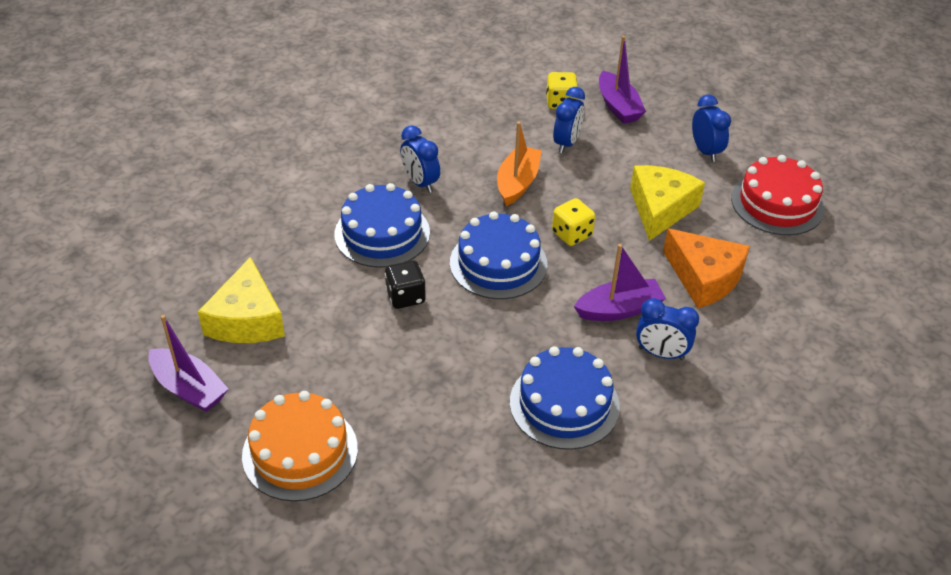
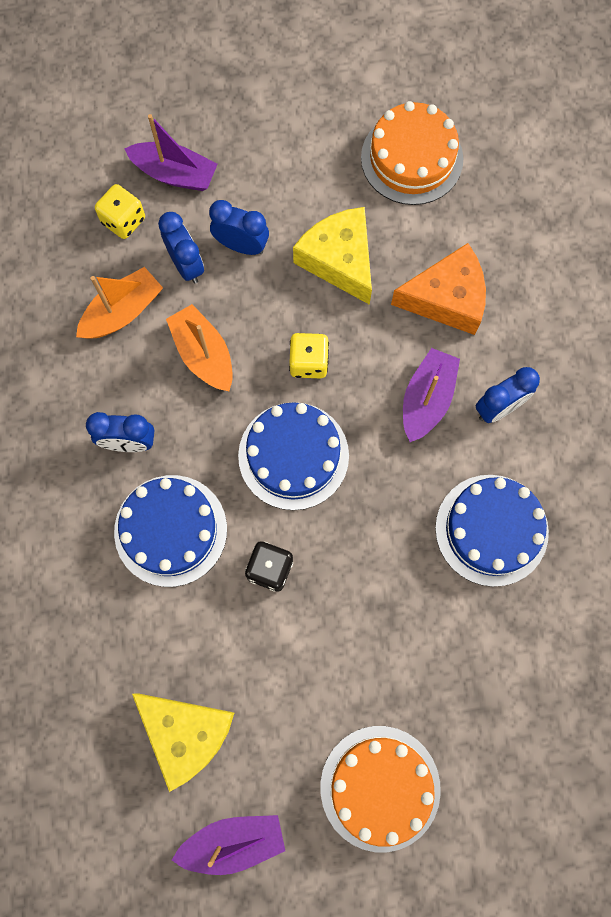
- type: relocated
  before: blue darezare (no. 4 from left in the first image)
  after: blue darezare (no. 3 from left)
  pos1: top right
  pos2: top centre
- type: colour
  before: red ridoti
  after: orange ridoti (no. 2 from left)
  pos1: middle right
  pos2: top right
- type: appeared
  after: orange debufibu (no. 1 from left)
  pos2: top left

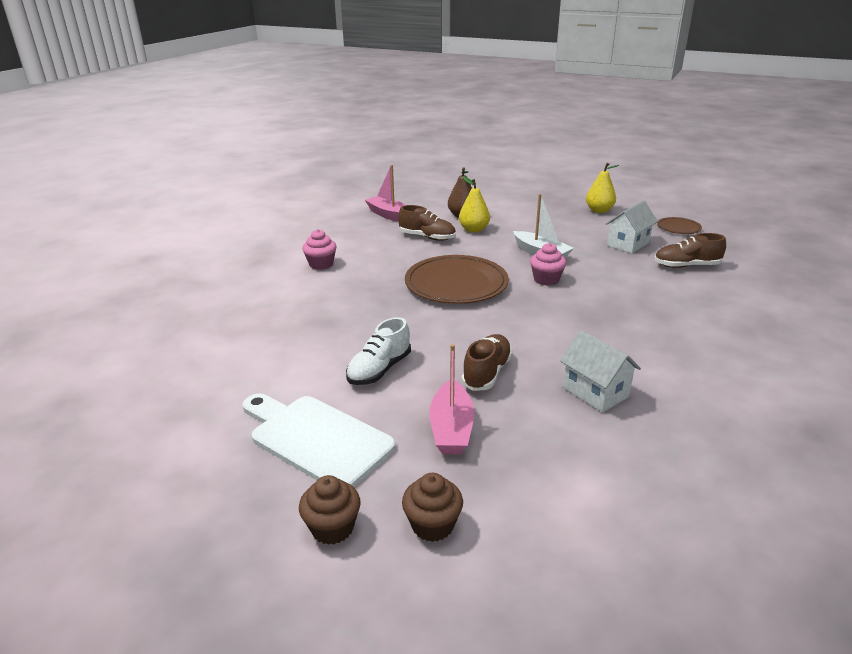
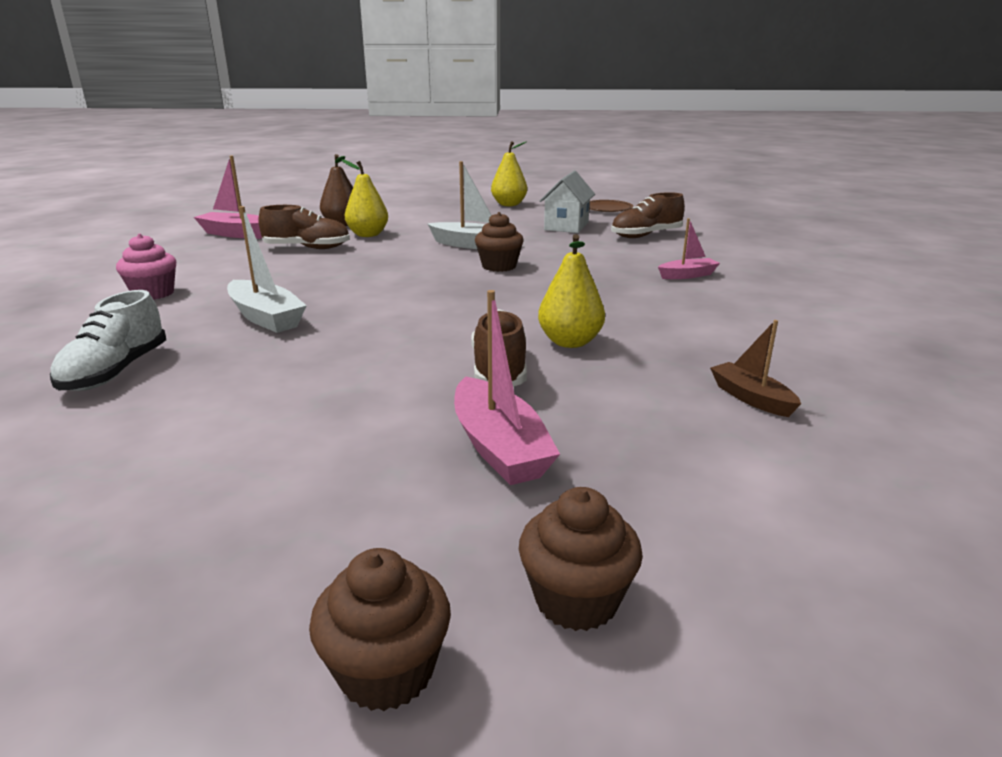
- type: missing
  before: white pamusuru
  pos1: bottom centre
- type: relocated
  before: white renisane
  pos1: centre
  pos2: middle left
- type: missing
  before: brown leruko (no. 1 from left)
  pos1: centre
- type: colour
  before: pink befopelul (no. 2 from left)
  after: brown befopelul (no. 2 from left)
  pos1: centre
  pos2: top centre
- type: missing
  before: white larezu (no. 1 from left)
  pos1: middle right
- type: appeared
  after: white debufibu (no. 1 from left)
  pos2: middle left
- type: appeared
  after: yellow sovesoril (no. 3 from left)
  pos2: centre
- type: appeared
  after: pink debufibu (no. 3 from left)
  pos2: top right
- type: appeared
  after: brown debufibu
  pos2: middle right

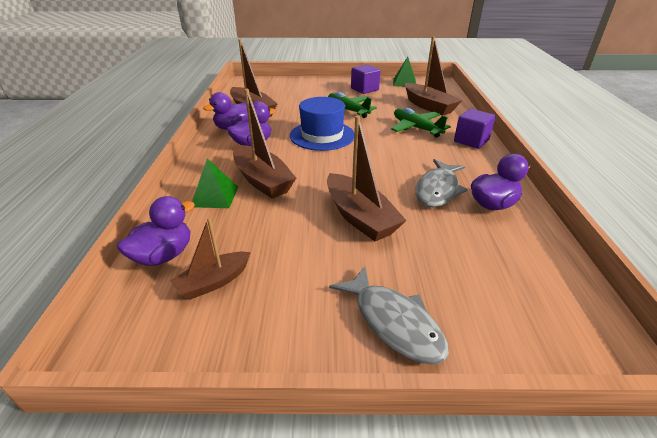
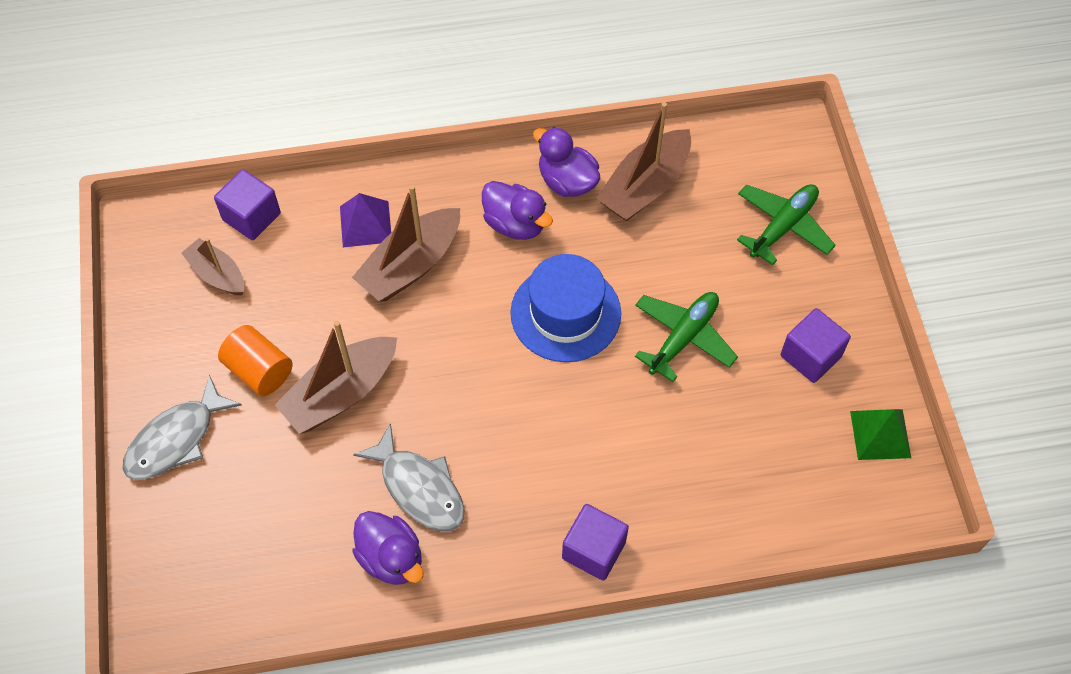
- type: exchanged
  before: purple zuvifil (no. 1 from left)
  after: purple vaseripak (no. 1 from left)
  pos1: middle left
  pos2: top left
- type: colour
  before: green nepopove (no. 1 from left)
  after: purple nepopove
  pos1: middle left
  pos2: top centre
- type: relocated
  before: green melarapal (no. 2 from left)
  pos1: top centre
  pos2: top right
- type: missing
  before: brown debufibu (no. 5 from left)
  pos1: top centre
- type: spun
  before: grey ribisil (no. 2 from left)
  pos1: middle right
  pos2: bottom centre
  turn: -150
- type: appeared
  after: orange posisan
  pos2: middle left

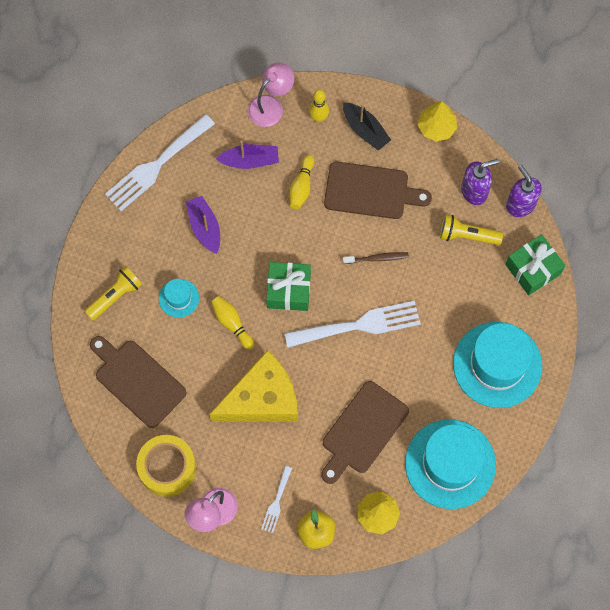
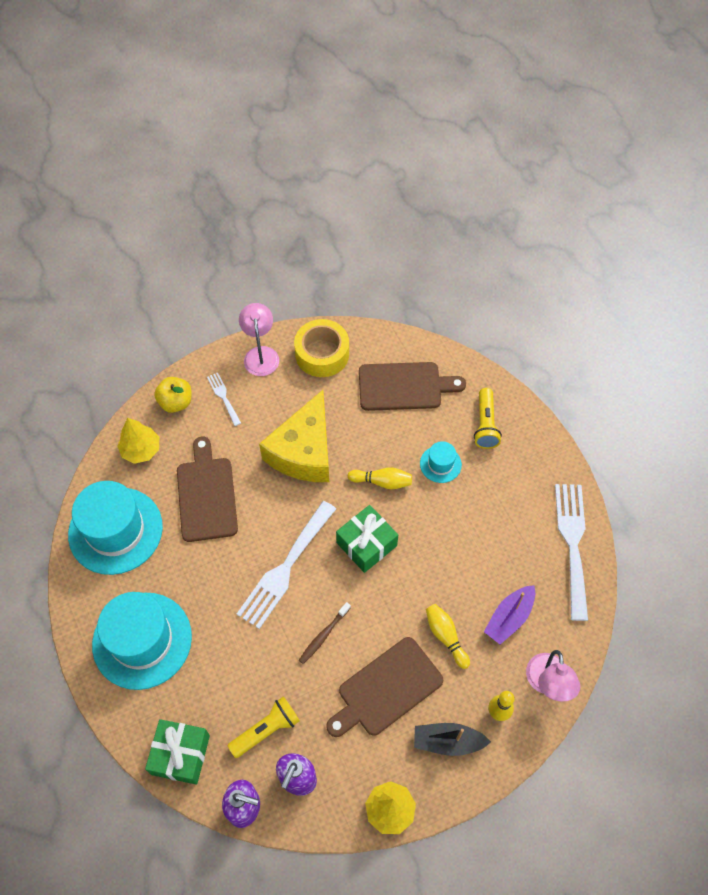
- type: missing
  before: purple debufibu (no. 1 from left)
  pos1: middle left

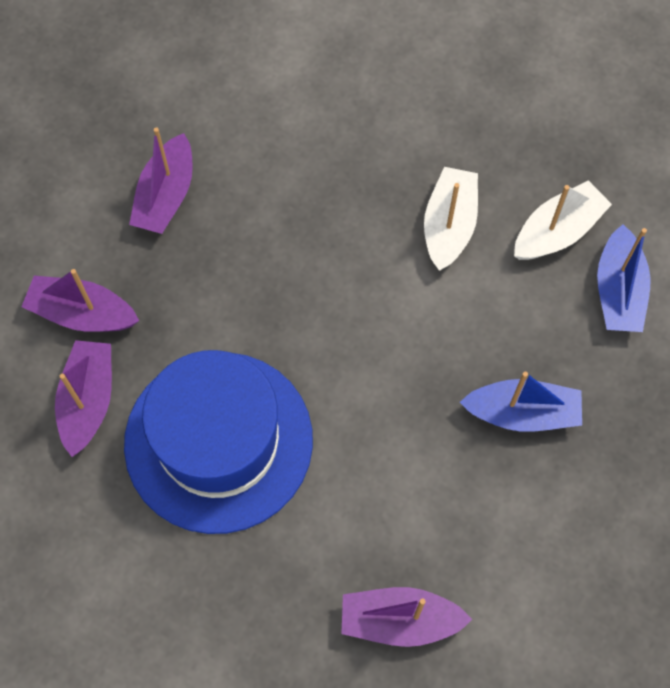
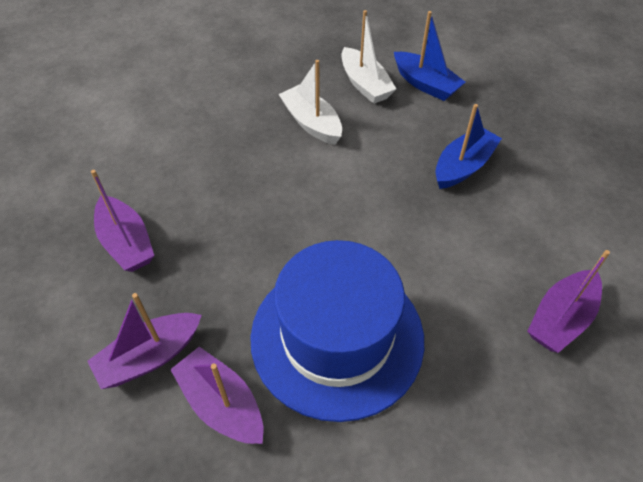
- type: spun
  before: white debufibu (no. 2 from left)
  pos1: top right
  pos2: top centre
  turn: 150

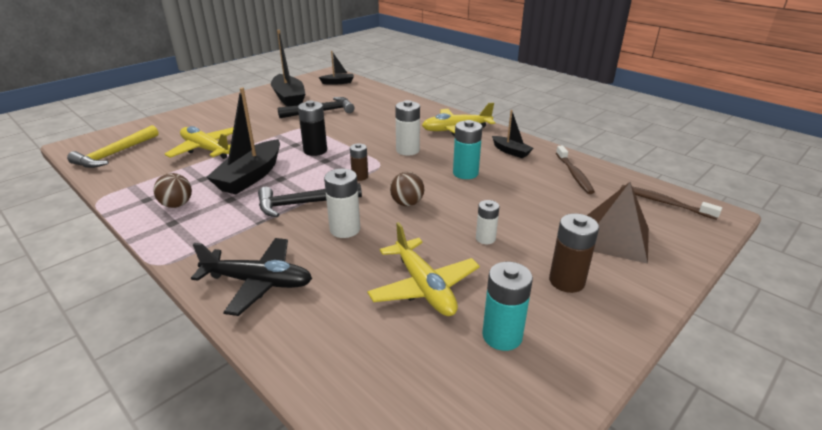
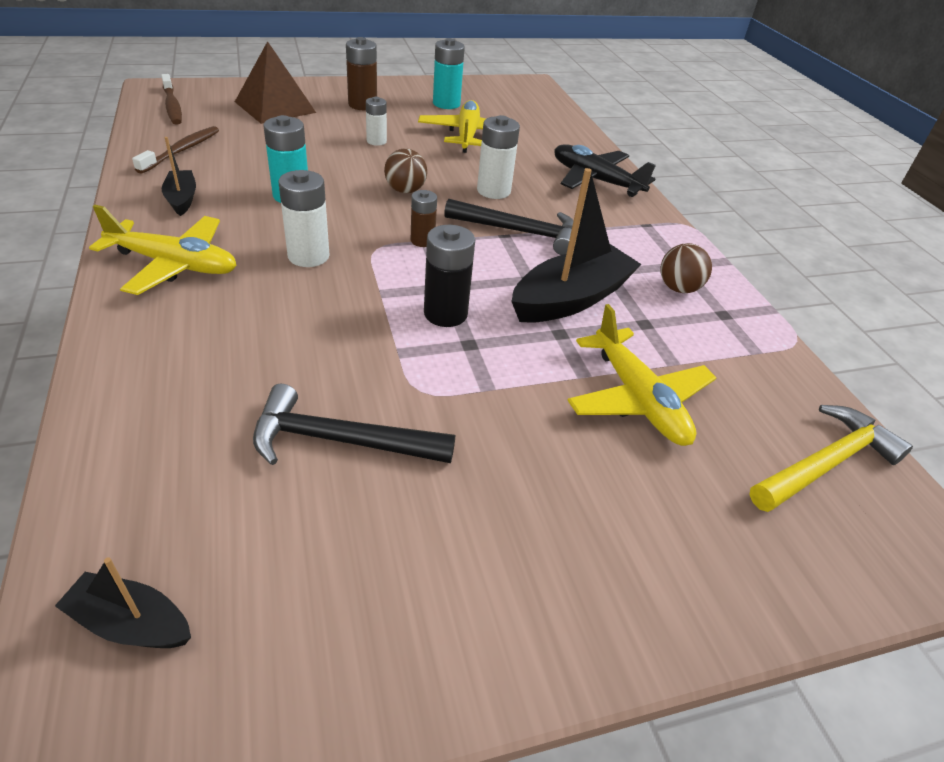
- type: missing
  before: black debufibu (no. 2 from left)
  pos1: top centre

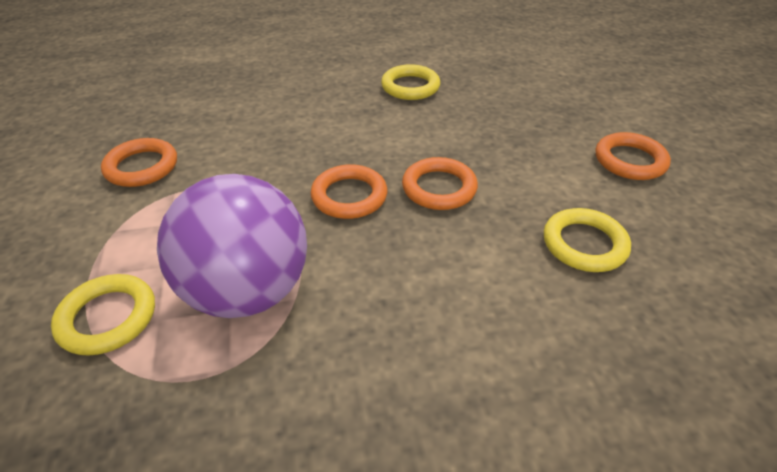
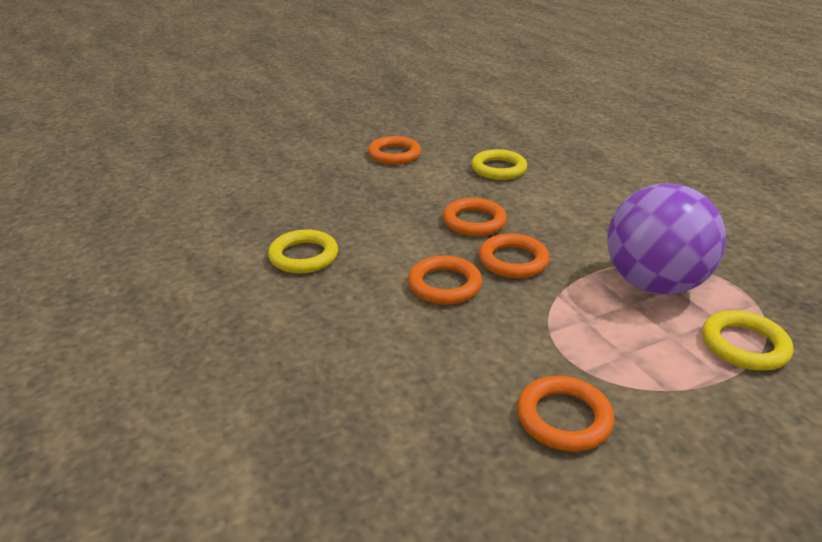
- type: appeared
  after: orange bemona (no. 2 from left)
  pos2: centre

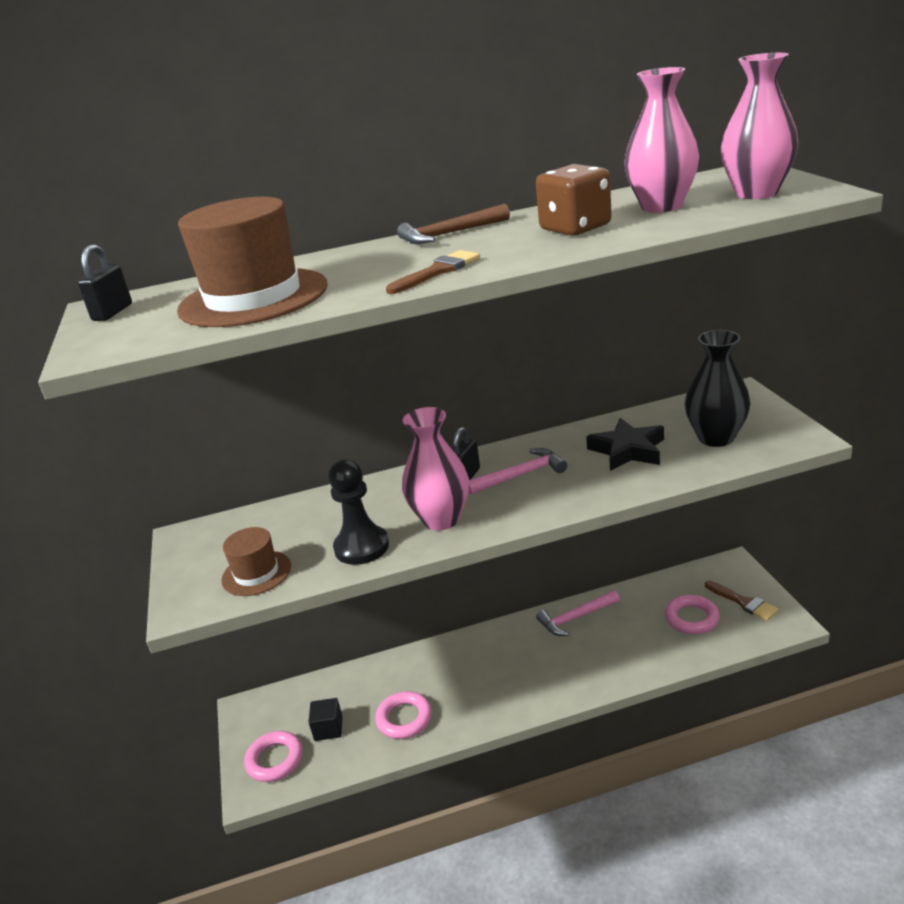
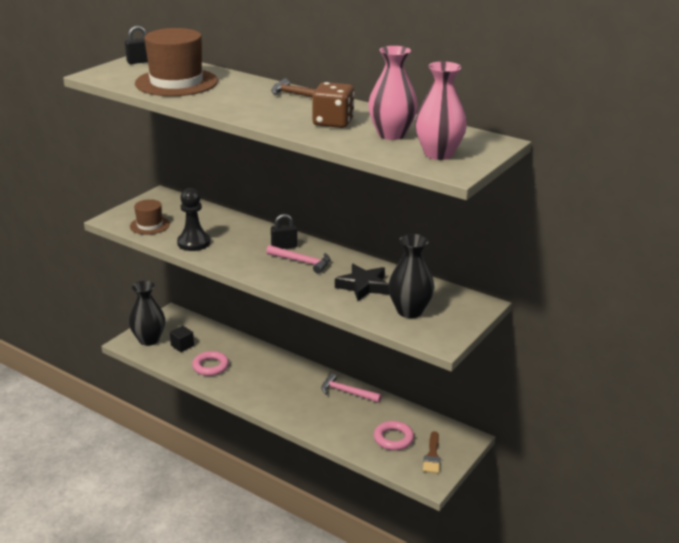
- type: exchanged
  before: pink bemona (no. 1 from left)
  after: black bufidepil (no. 1 from left)
  pos1: bottom left
  pos2: middle left
- type: missing
  before: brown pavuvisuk (no. 1 from left)
  pos1: top centre
- type: missing
  before: pink bufidepil (no. 1 from left)
  pos1: centre

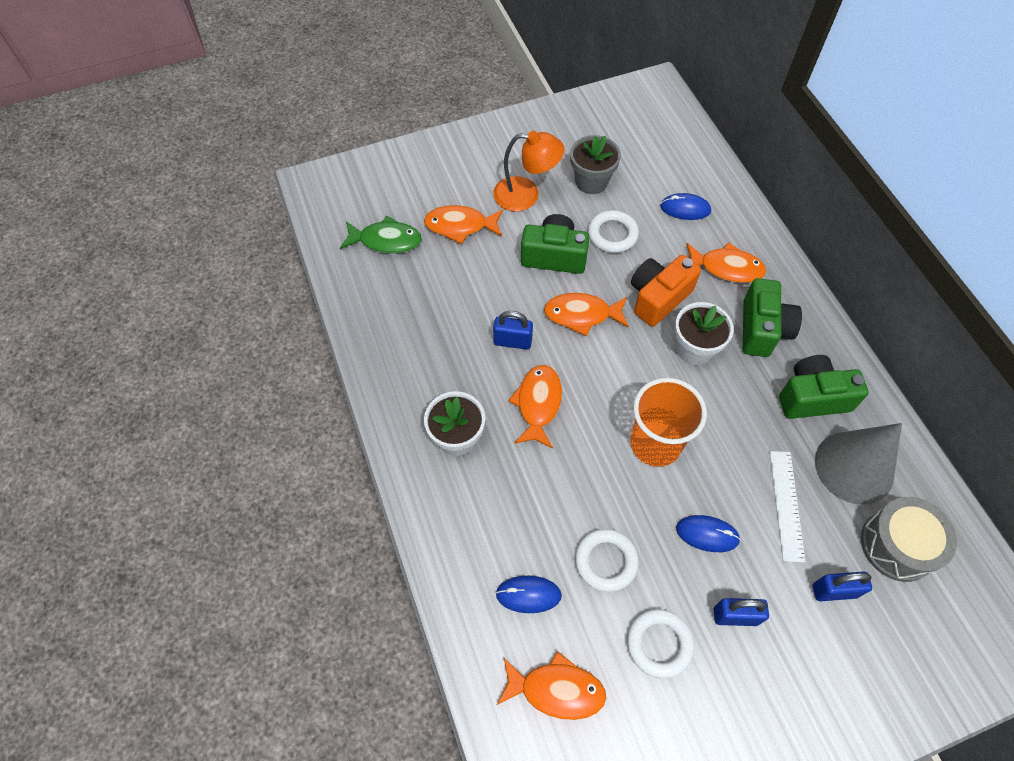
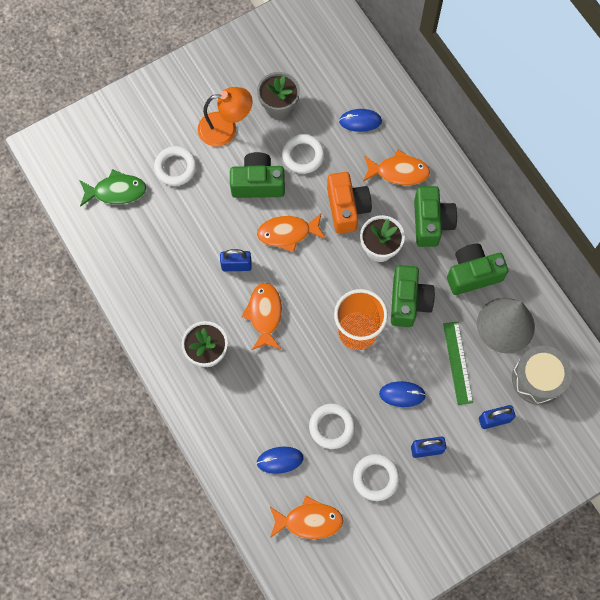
- type: exchanged
  before: orange ribisil (no. 1 from left)
  after: white bemona (no. 1 from left)
  pos1: top centre
  pos2: top left
- type: spun
  before: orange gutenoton
  pos1: centre
  pos2: centre
  turn: 135
- type: colour
  before: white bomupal
  after: green bomupal
  pos1: middle right
  pos2: middle right
- type: appeared
  after: green gutenoton (no. 2 from left)
  pos2: middle right

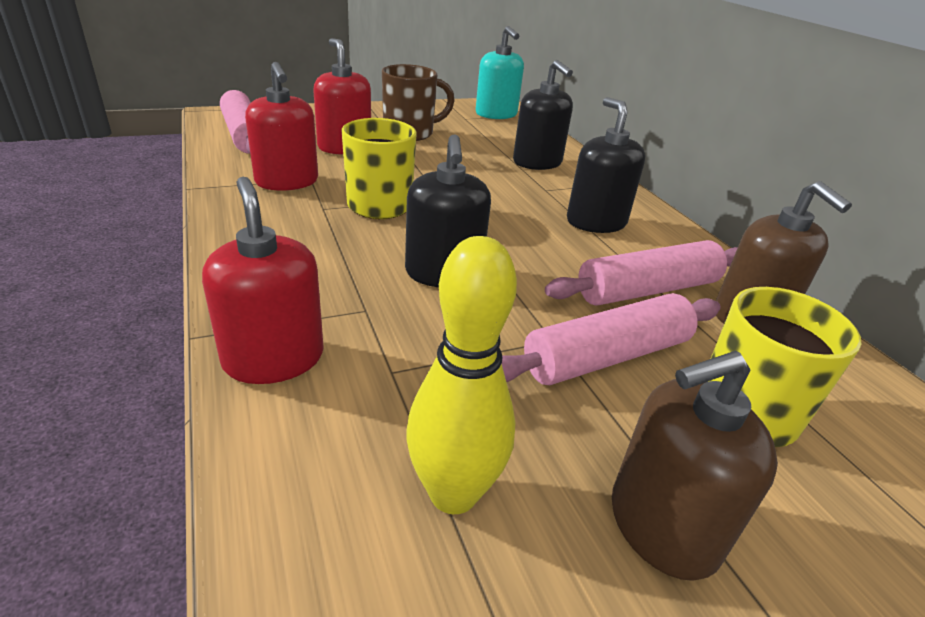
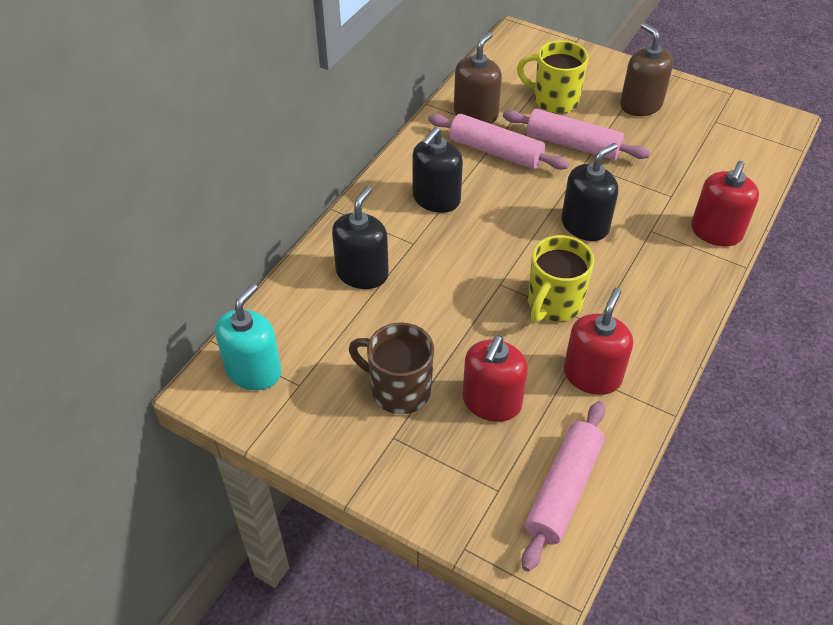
- type: missing
  before: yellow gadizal
  pos1: centre
- type: spun
  before: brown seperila (no. 1 from left in the first image)
  pos1: bottom right
  pos2: top right
  turn: -150

